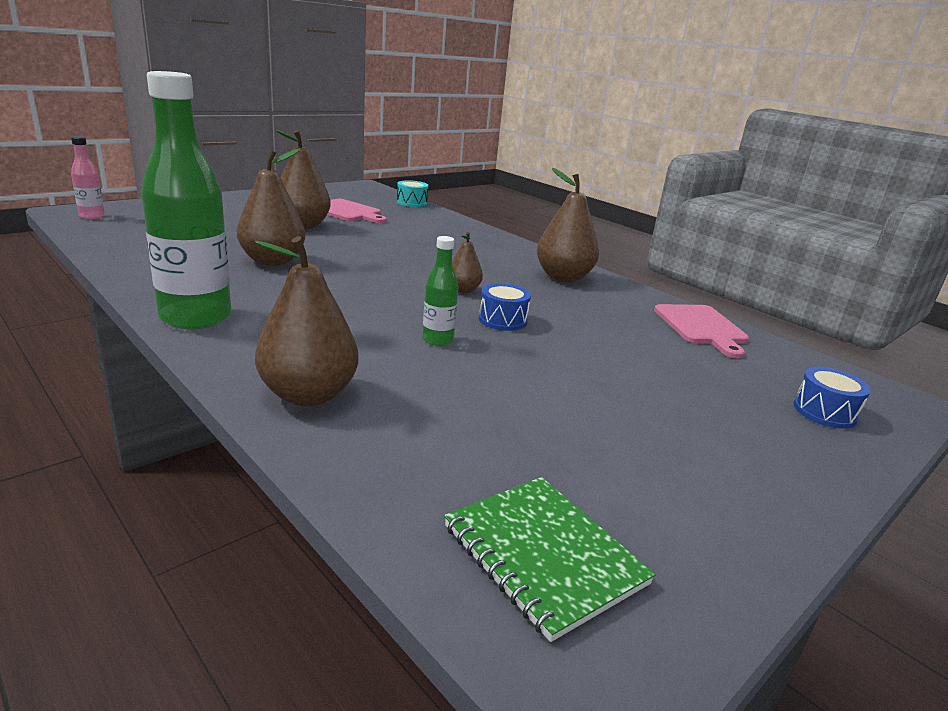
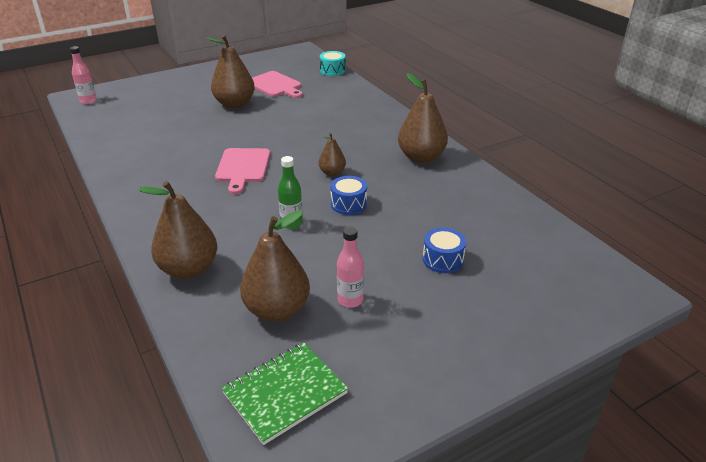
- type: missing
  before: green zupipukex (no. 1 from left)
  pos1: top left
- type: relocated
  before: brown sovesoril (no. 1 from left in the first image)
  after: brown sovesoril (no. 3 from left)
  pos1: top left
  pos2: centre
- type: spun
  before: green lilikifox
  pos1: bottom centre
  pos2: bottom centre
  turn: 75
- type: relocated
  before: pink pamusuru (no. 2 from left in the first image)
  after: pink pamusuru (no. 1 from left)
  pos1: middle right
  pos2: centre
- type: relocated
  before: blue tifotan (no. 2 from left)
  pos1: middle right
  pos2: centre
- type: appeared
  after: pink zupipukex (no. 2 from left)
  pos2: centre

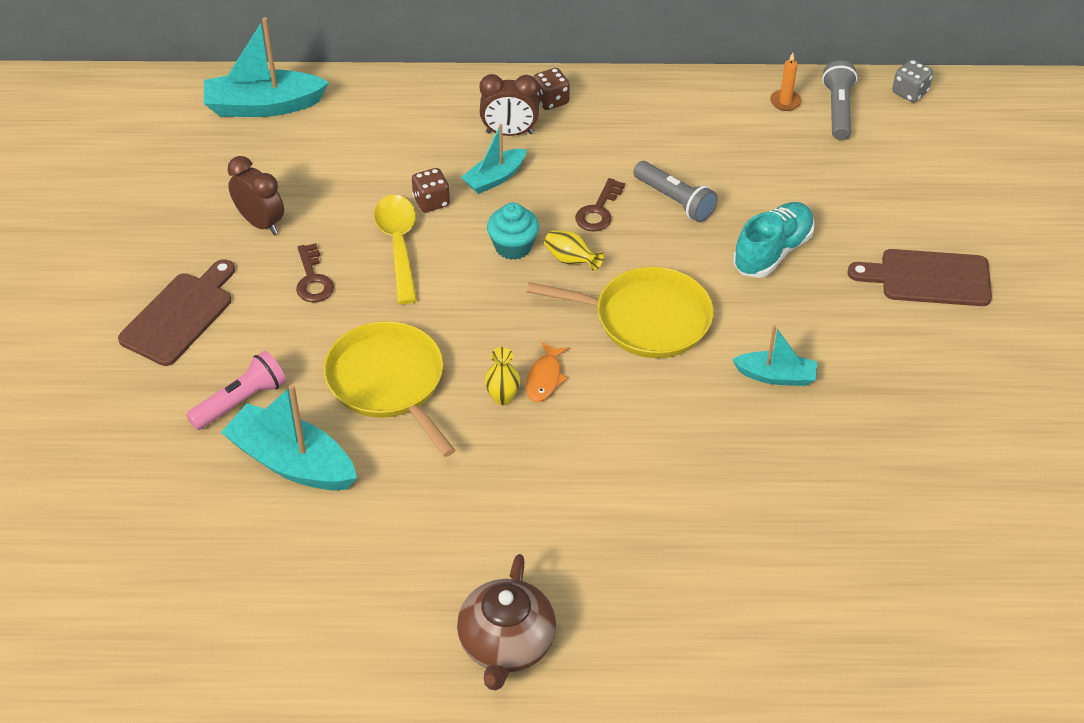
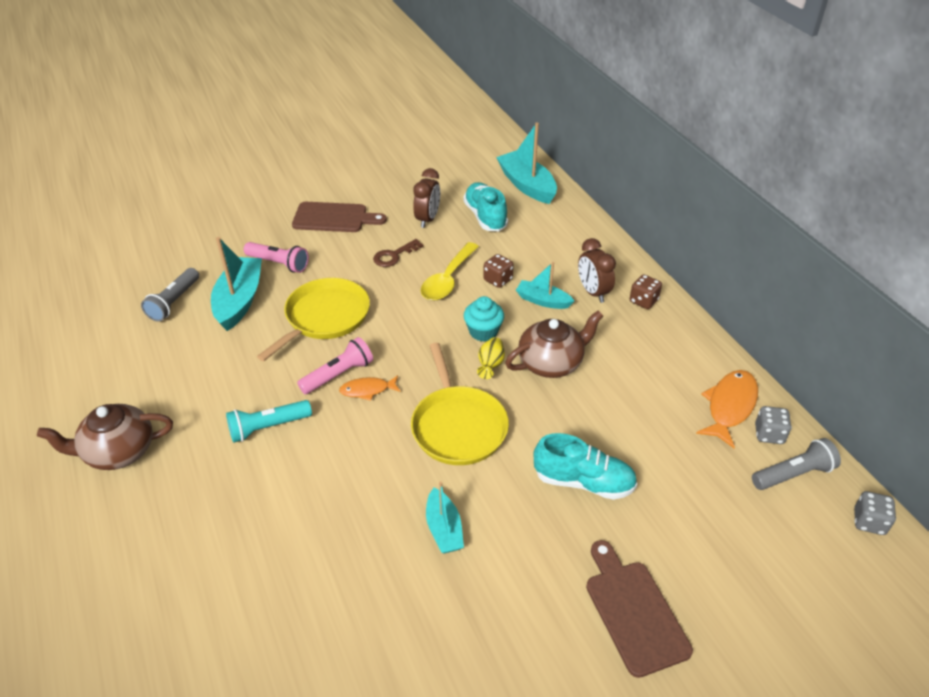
- type: spun
  before: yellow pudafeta
  pos1: centre
  pos2: centre
  turn: 150
- type: exchanged
  before: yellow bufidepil (no. 1 from left)
  after: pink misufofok (no. 2 from left)
  pos1: centre
  pos2: centre
- type: exchanged
  before: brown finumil (no. 2 from left)
  after: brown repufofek (no. 2 from left)
  pos1: top centre
  pos2: centre
- type: relocated
  before: grey misufofok (no. 1 from left)
  pos1: top centre
  pos2: middle left
- type: exchanged
  before: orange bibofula
  after: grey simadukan (no. 1 from left)
  pos1: top right
  pos2: middle right
- type: appeared
  after: turquoise misufofok
  pos2: middle left
- type: appeared
  after: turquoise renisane (no. 1 from left)
  pos2: top centre
- type: appeared
  after: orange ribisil (no. 2 from left)
  pos2: middle right

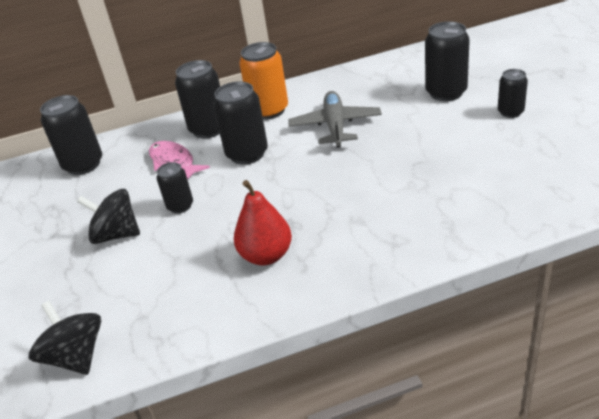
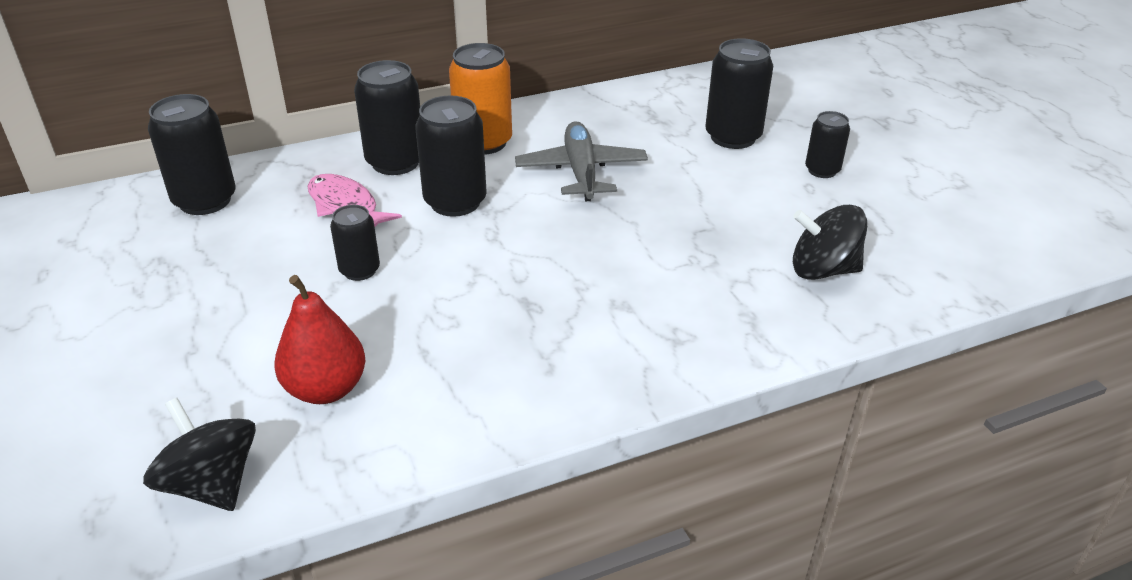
- type: relocated
  before: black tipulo (no. 2 from left)
  pos1: middle left
  pos2: middle right
- type: relocated
  before: red sovesoril
  pos1: centre
  pos2: middle left

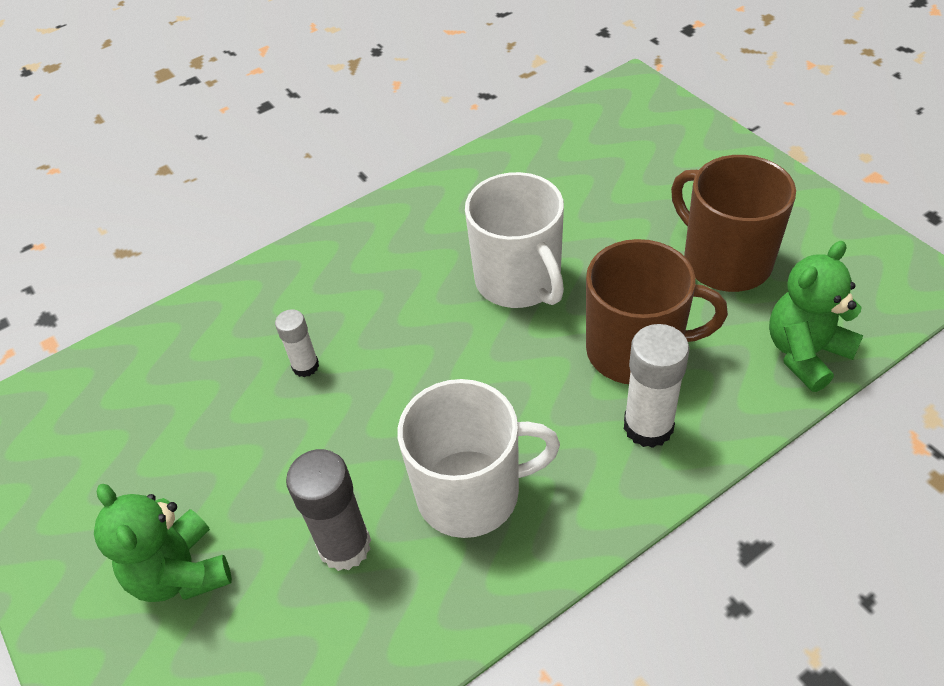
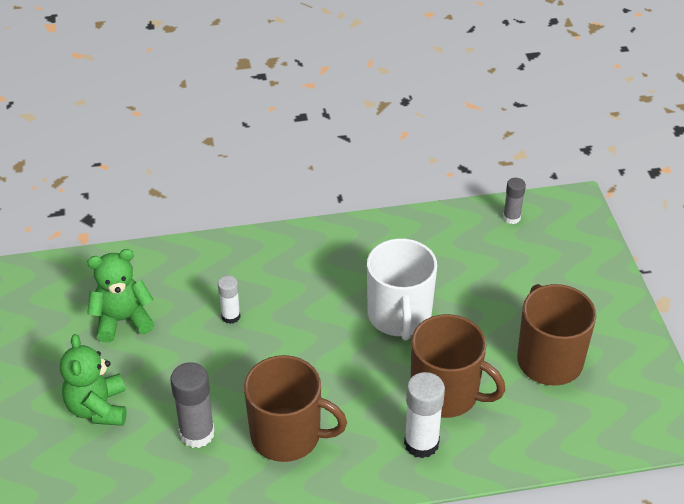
- type: colour
  before: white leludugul (no. 1 from left)
  after: brown leludugul (no. 1 from left)
  pos1: bottom centre
  pos2: bottom centre
- type: relocated
  before: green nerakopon (no. 2 from left)
  pos1: middle right
  pos2: middle left
- type: appeared
  after: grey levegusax (no. 2 from left)
  pos2: middle right

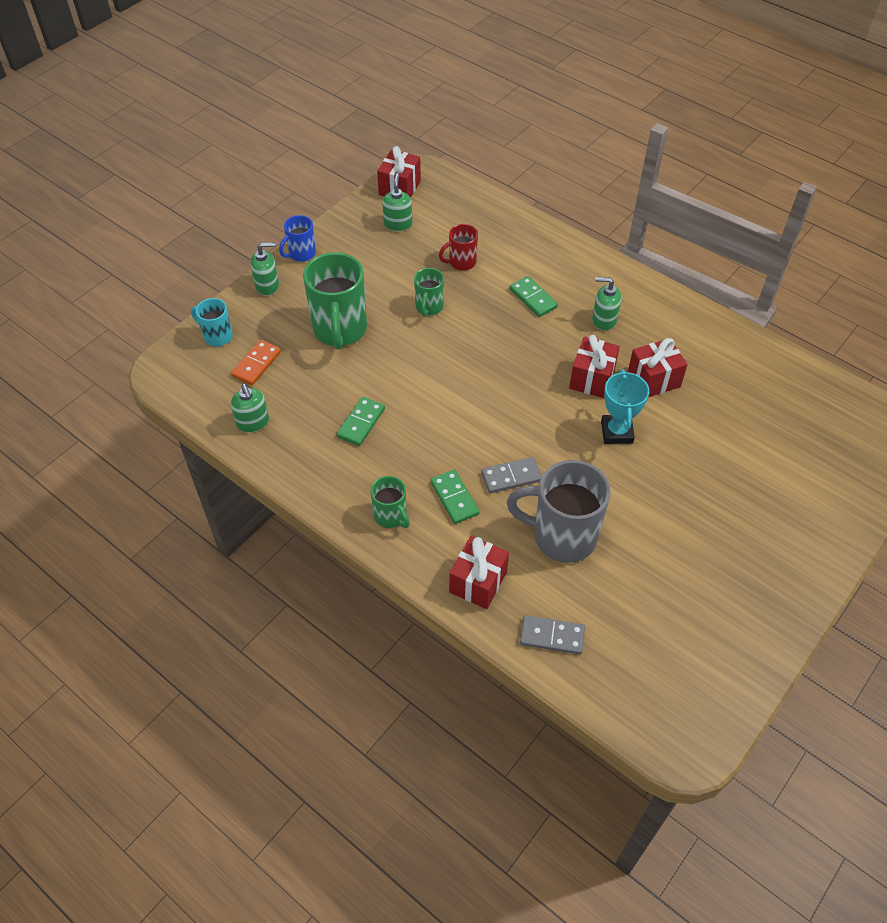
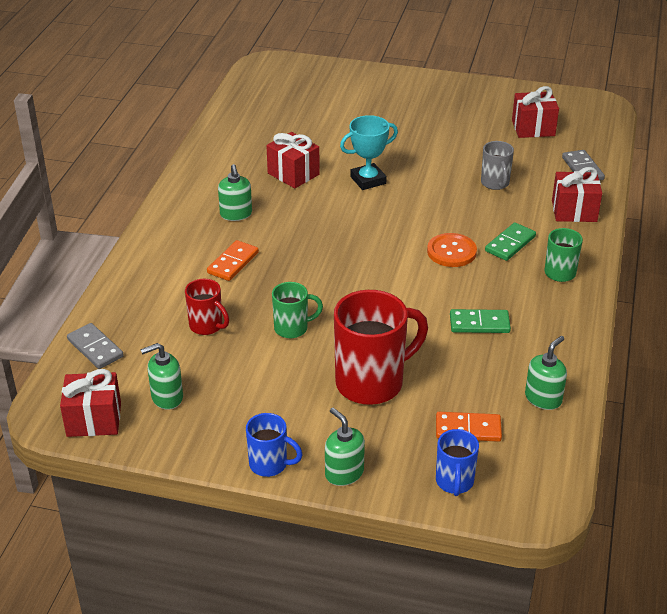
- type: colour
  before: turquoise leludugul
  after: blue leludugul (no. 2 from left)
  pos1: middle left
  pos2: bottom right
- type: colour
  before: green leludugul (no. 1 from left)
  after: red leludugul (no. 2 from left)
  pos1: top centre
  pos2: centre
- type: relocated
  before: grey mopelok (no. 1 from left)
  pos1: centre
  pos2: middle left
- type: size
  before: grey leludugul
  pos1: centre
  pos2: top right
  scale: 0.52
- type: colour
  before: green mopelok (no. 3 from left)
  after: orange mopelok (no. 1 from left)
  pos1: top centre
  pos2: centre
- type: relocated
  before: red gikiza (no. 3 from left)
  pos1: middle right
  pos2: top right
- type: appeared
  after: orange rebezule
  pos2: middle right

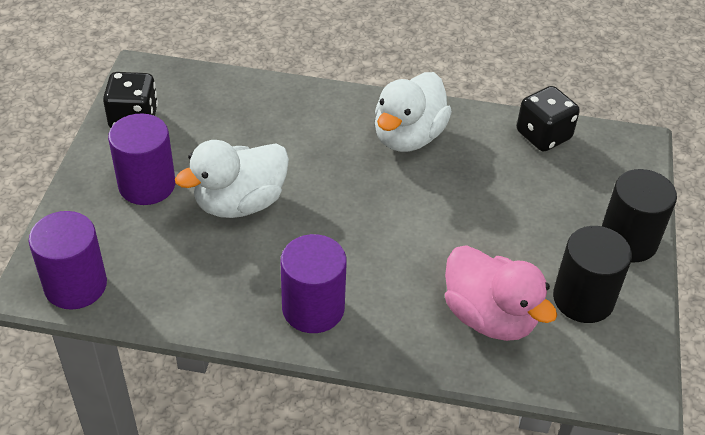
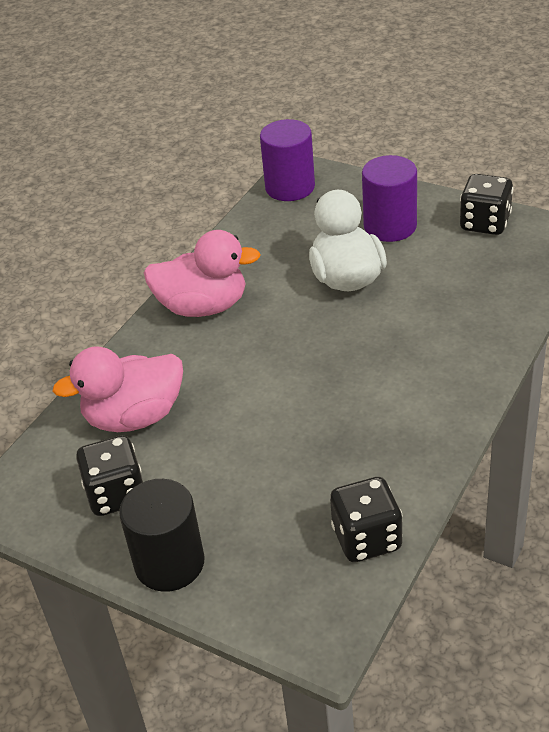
- type: exchanged
  before: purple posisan (no. 3 from left)
  after: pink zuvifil (no. 2 from left)
  pos1: centre
  pos2: centre
- type: missing
  before: white zuvifil (no. 2 from left)
  pos1: top centre
- type: exchanged
  before: black posisan (no. 1 from left)
  after: black simadukan (no. 1 from left)
  pos1: middle right
  pos2: middle left

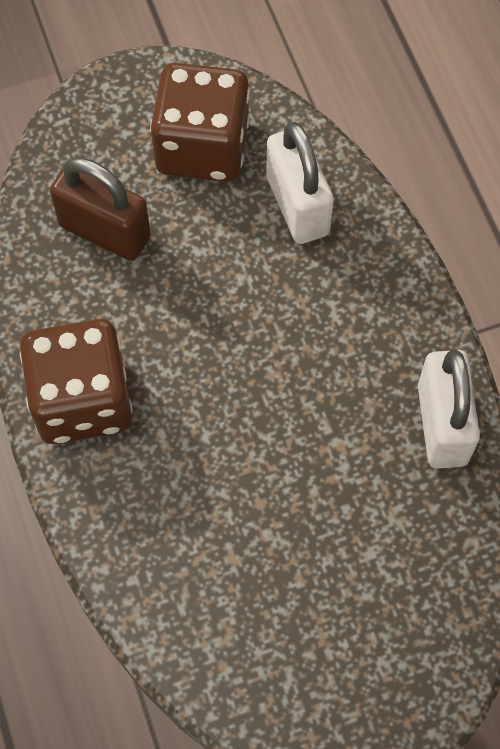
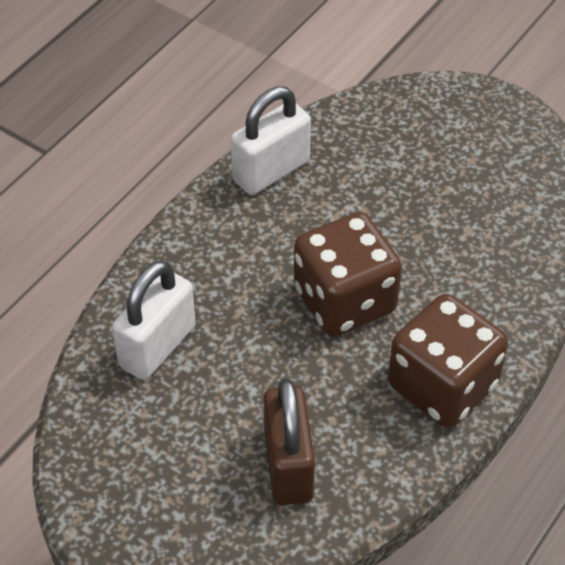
- type: relocated
  before: brown simadukan (no. 2 from left in the first image)
  after: brown simadukan (no. 1 from left)
  pos1: top centre
  pos2: centre

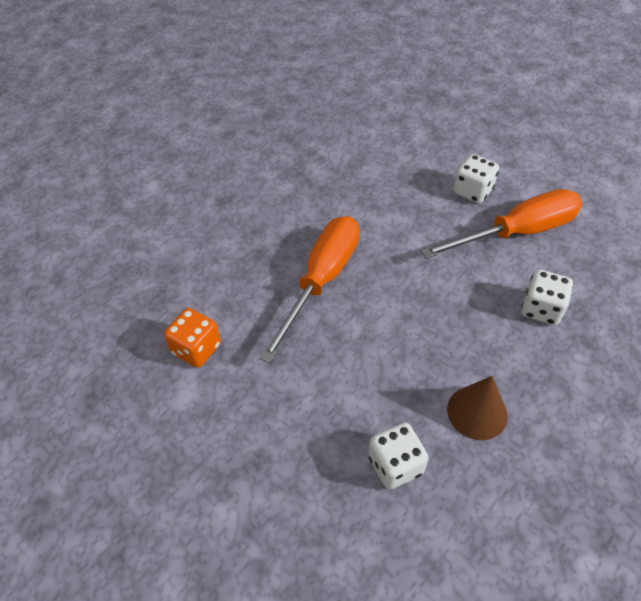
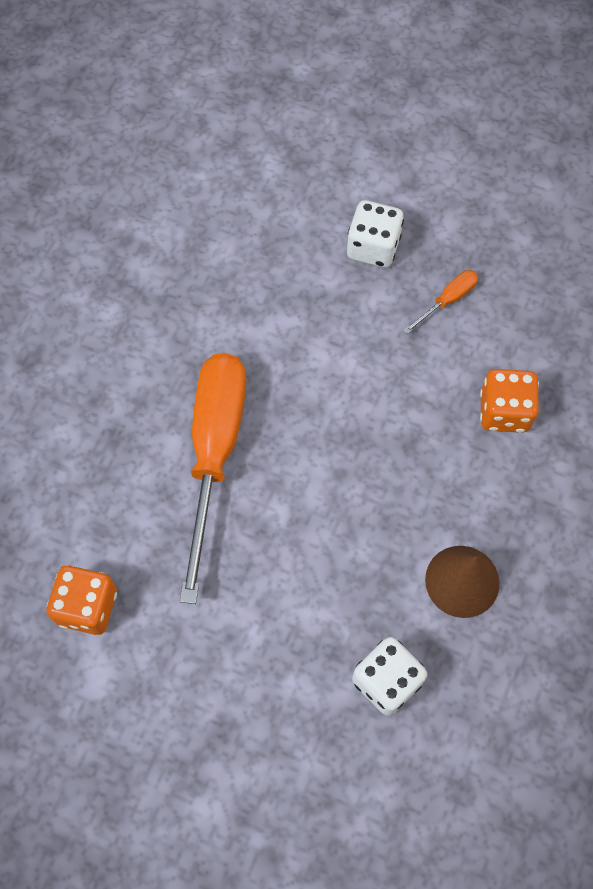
- type: size
  before: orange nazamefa (no. 2 from left)
  pos1: middle right
  pos2: middle right
  scale: 0.41
- type: colour
  before: white simadukan (no. 3 from left)
  after: orange simadukan (no. 2 from left)
  pos1: middle right
  pos2: middle right

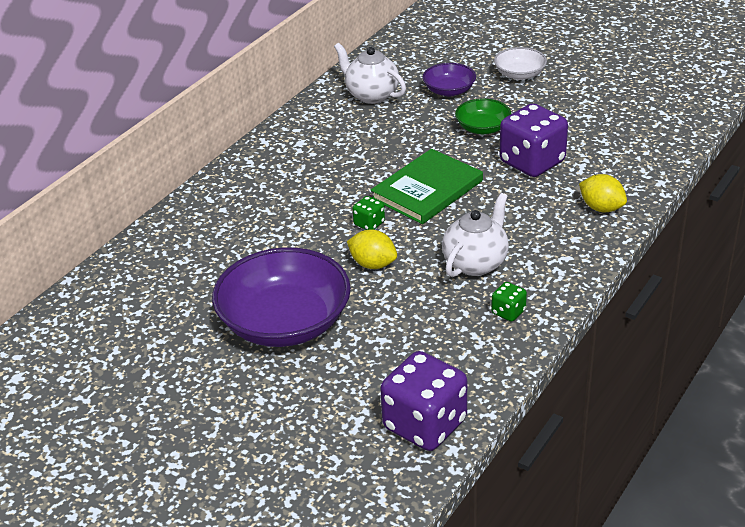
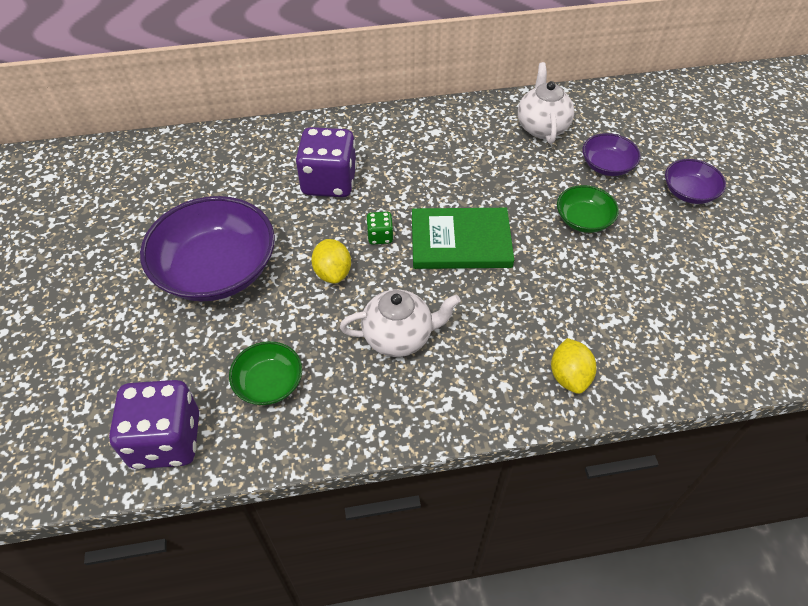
- type: missing
  before: green simadukan (no. 2 from left)
  pos1: middle right
- type: colour
  before: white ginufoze
  after: purple ginufoze (no. 3 from left)
  pos1: top right
  pos2: top right
- type: relocated
  before: purple simadukan (no. 2 from left)
  pos1: top right
  pos2: top centre
- type: appeared
  after: green ginufoze (no. 1 from left)
  pos2: middle left

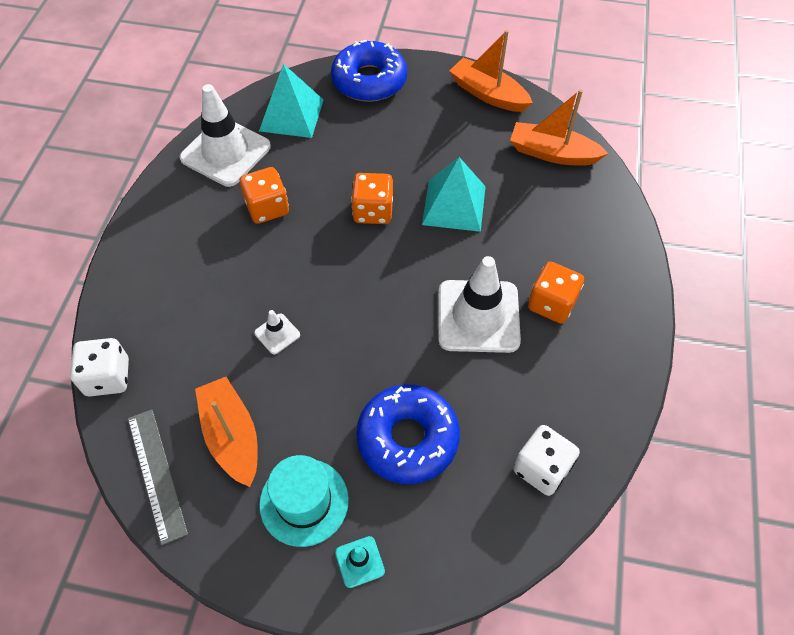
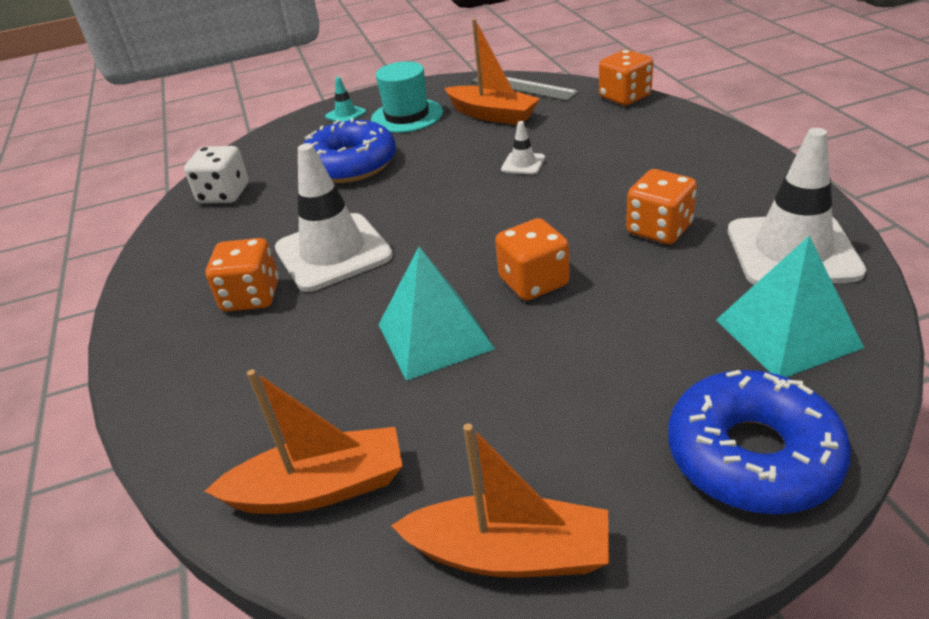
- type: colour
  before: white simadukan (no. 1 from left)
  after: orange simadukan (no. 3 from left)
  pos1: middle left
  pos2: top right

